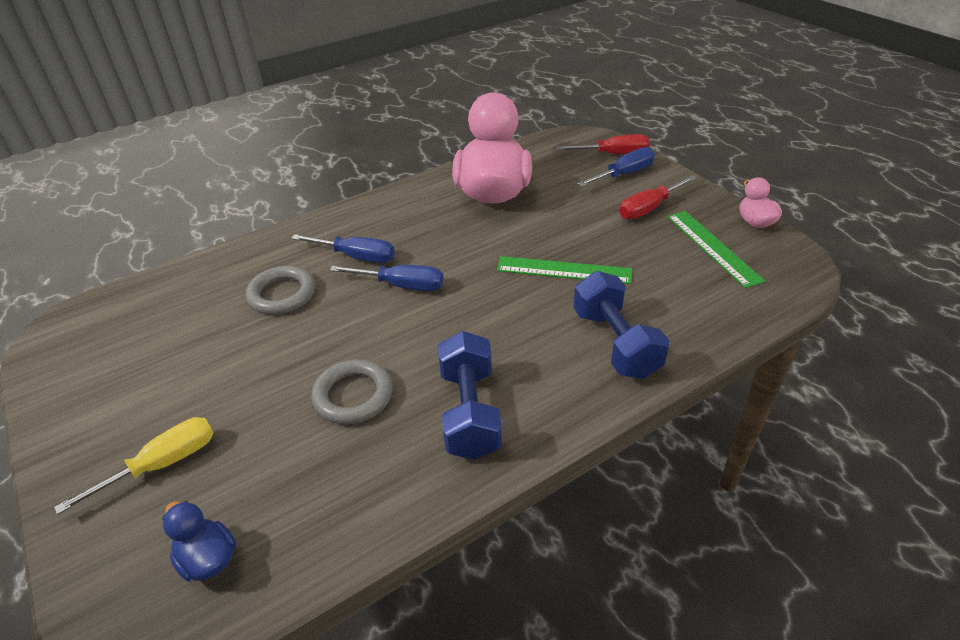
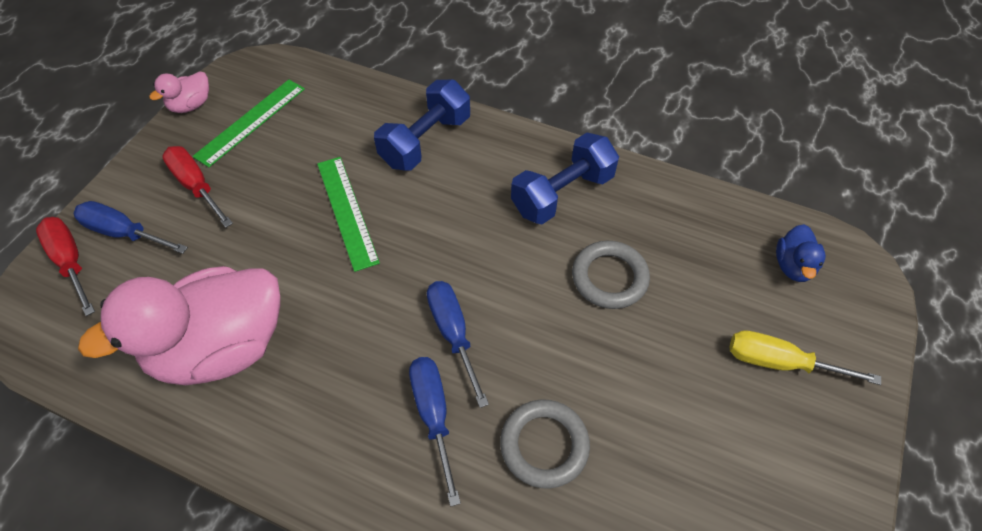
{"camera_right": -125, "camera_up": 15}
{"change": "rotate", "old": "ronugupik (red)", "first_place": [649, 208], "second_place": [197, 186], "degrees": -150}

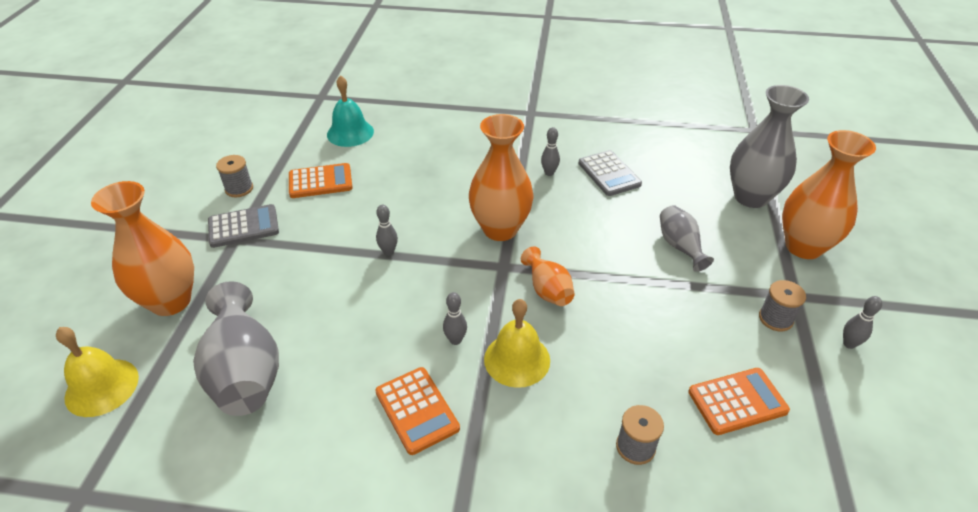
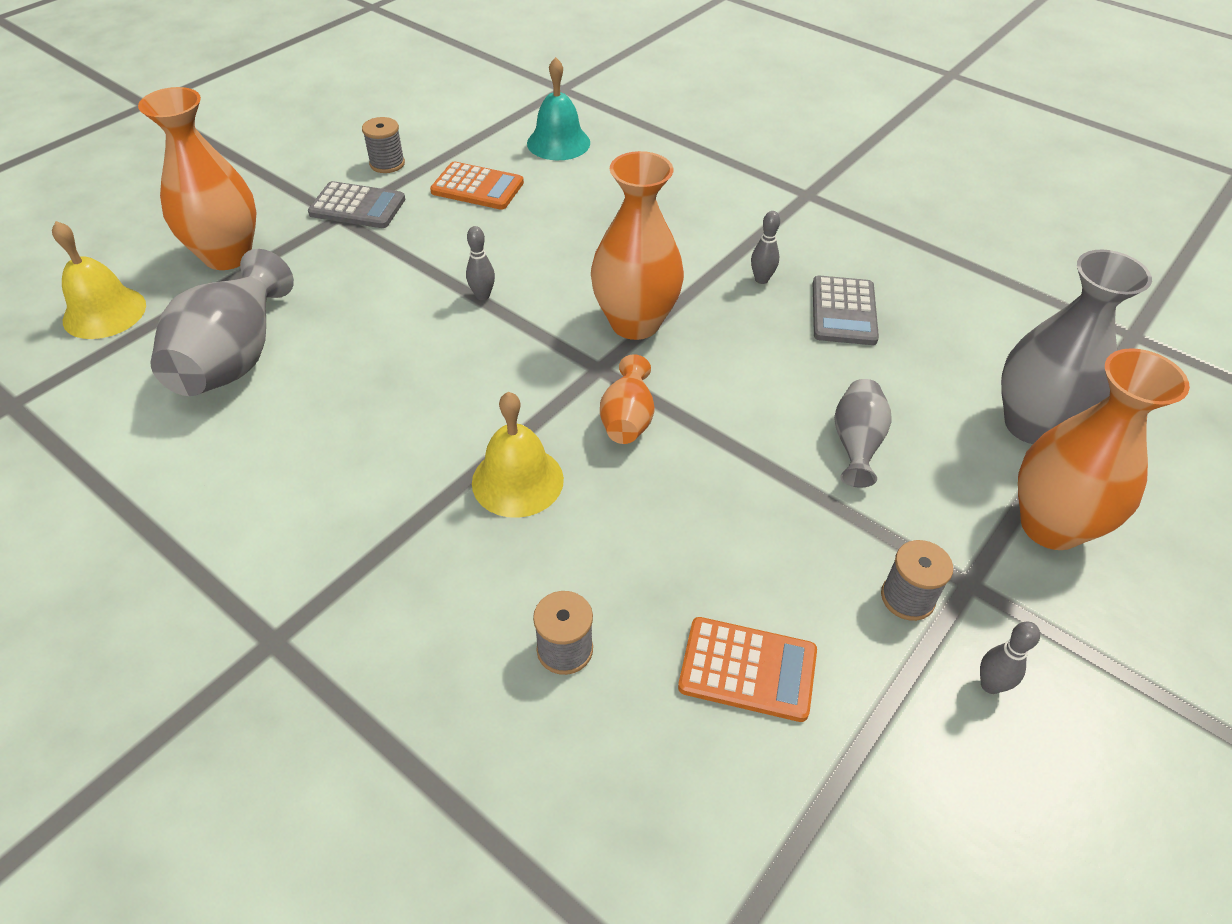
{"camera_right": 30, "camera_up": 5}
{"change": "delete", "old": "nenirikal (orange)", "first_place": [417, 410]}
{"change": "delete", "old": "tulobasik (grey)", "first_place": [455, 340]}

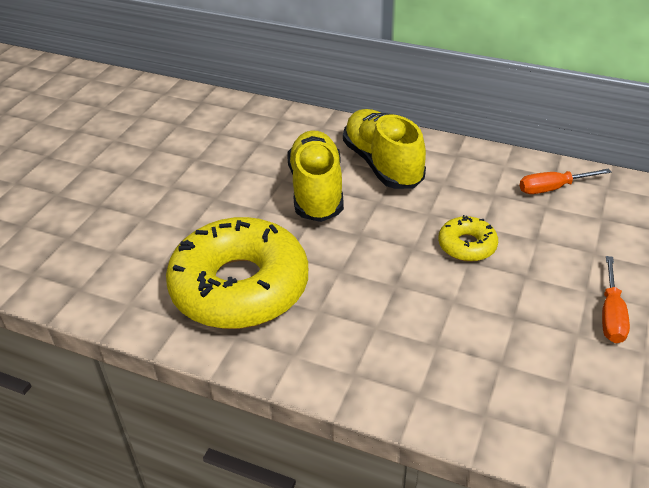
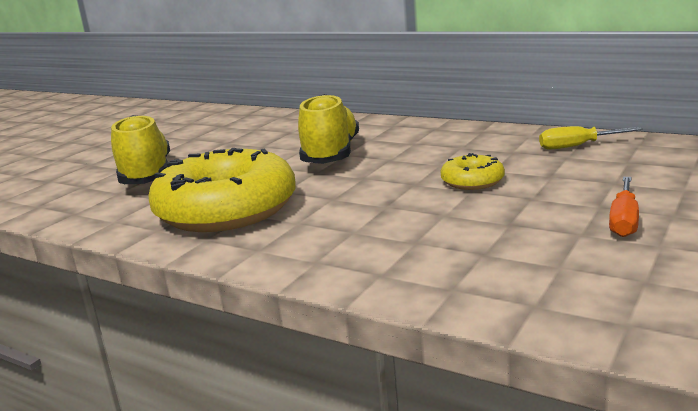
{"camera_right": 10, "camera_up": -20}
{"change": "move", "old": "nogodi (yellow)", "first_place": [382, 164], "second_place": [146, 176]}
{"change": "recolor", "old": "ronugupik (orange)", "new": "ronugupik (yellow)", "first_place": [552, 188], "second_place": [577, 146]}

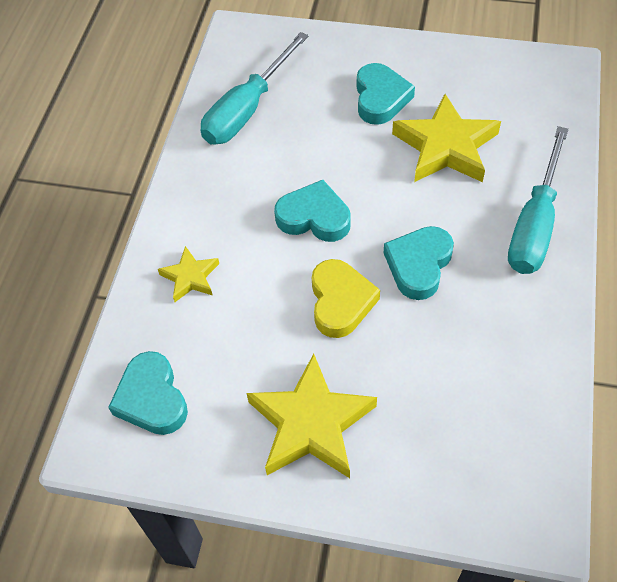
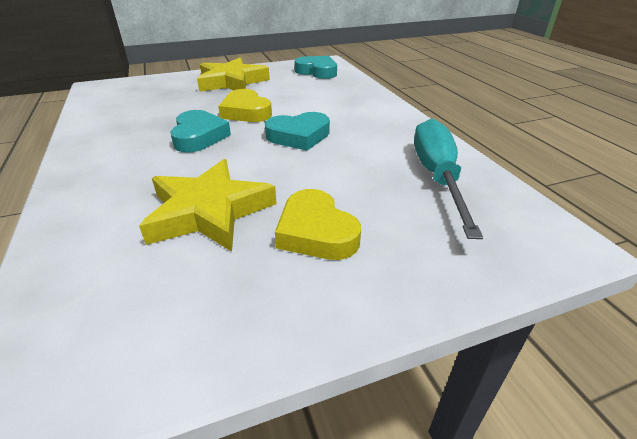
{"camera_right": 145, "camera_up": -20}
{"change": "delete", "old": "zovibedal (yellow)", "first_place": [190, 277]}
{"change": "recolor", "old": "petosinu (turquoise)", "new": "petosinu (yellow)", "first_place": [380, 98], "second_place": [316, 232]}
{"change": "delete", "old": "ronugupik (turquoise)", "first_place": [534, 224]}

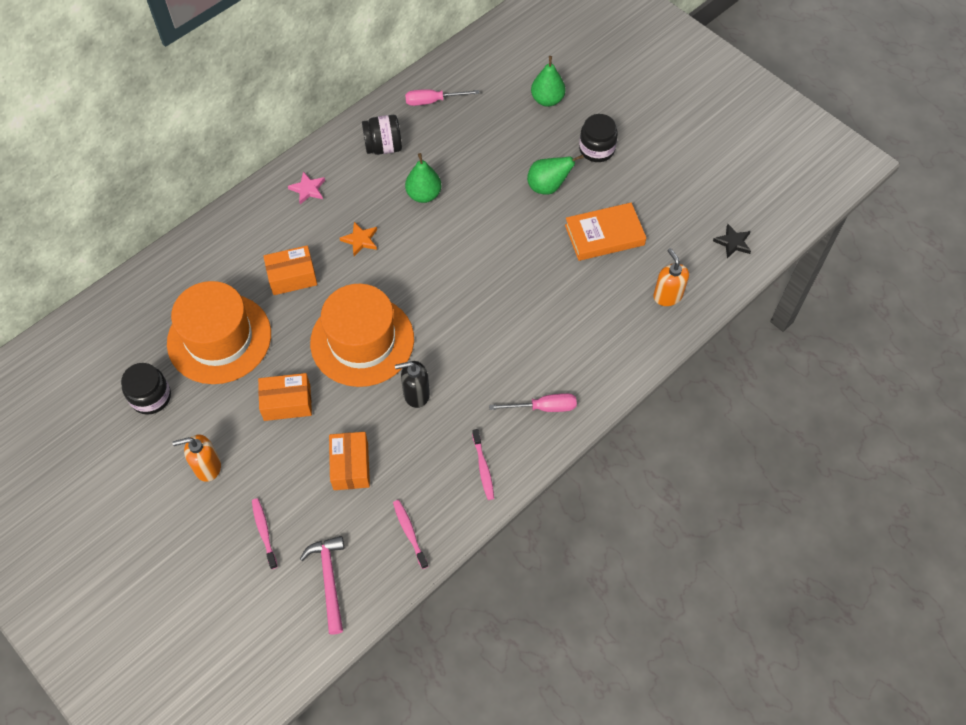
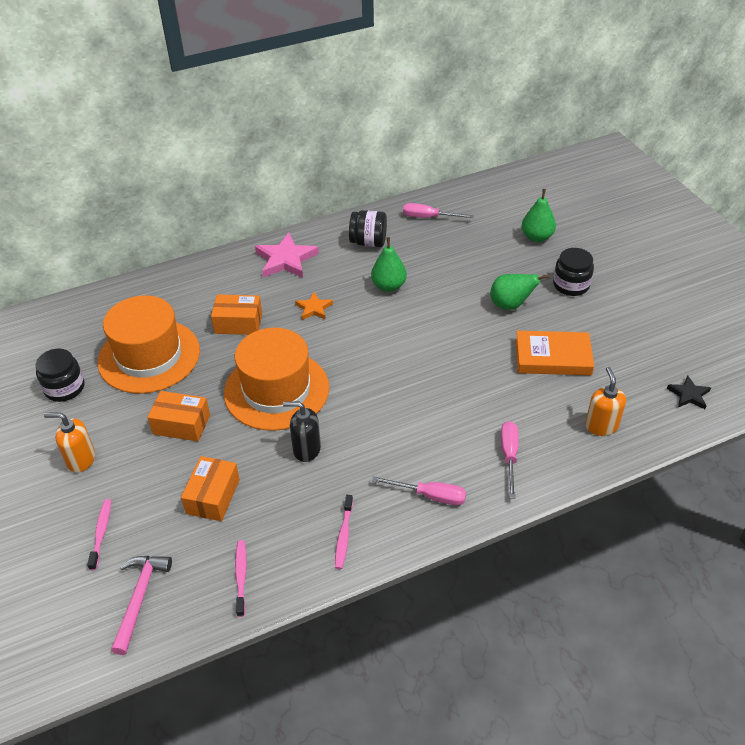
{"camera_right": 20, "camera_up": -15}
{"change": "resize", "old": "zovibedal (pink)", "first_place": [308, 189], "second_place": [286, 259], "factor": 1.77}
{"change": "insert", "new": "ronugupik (pink)", "second_place": [509, 456]}

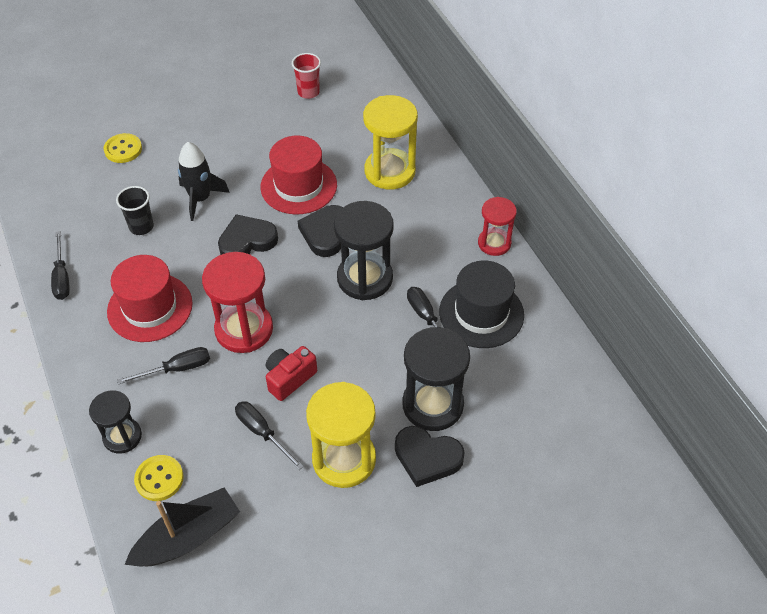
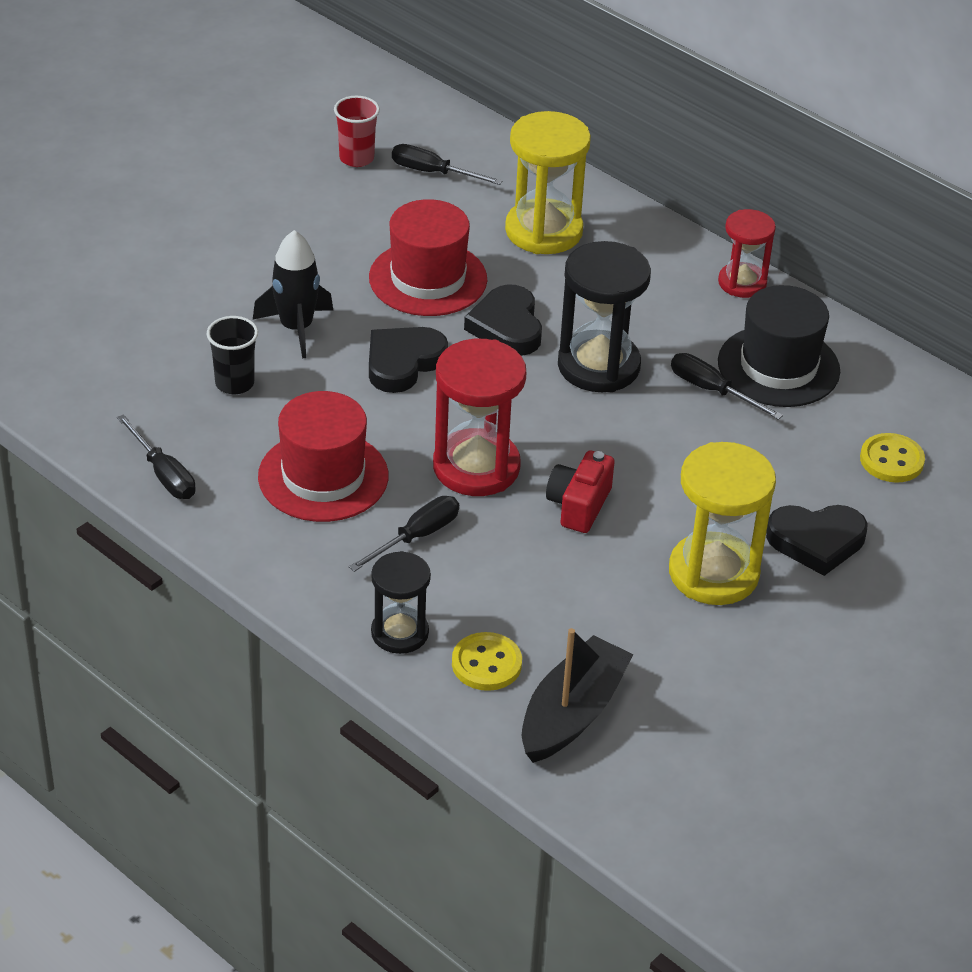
{"camera_right": -25, "camera_up": -10}
{"change": "move", "old": "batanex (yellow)", "first_place": [123, 149], "second_place": [891, 460]}
{"change": "move", "old": "ronugupik (black)", "first_place": [262, 432], "second_place": [433, 172]}
{"change": "delete", "old": "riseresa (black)", "first_place": [432, 405]}

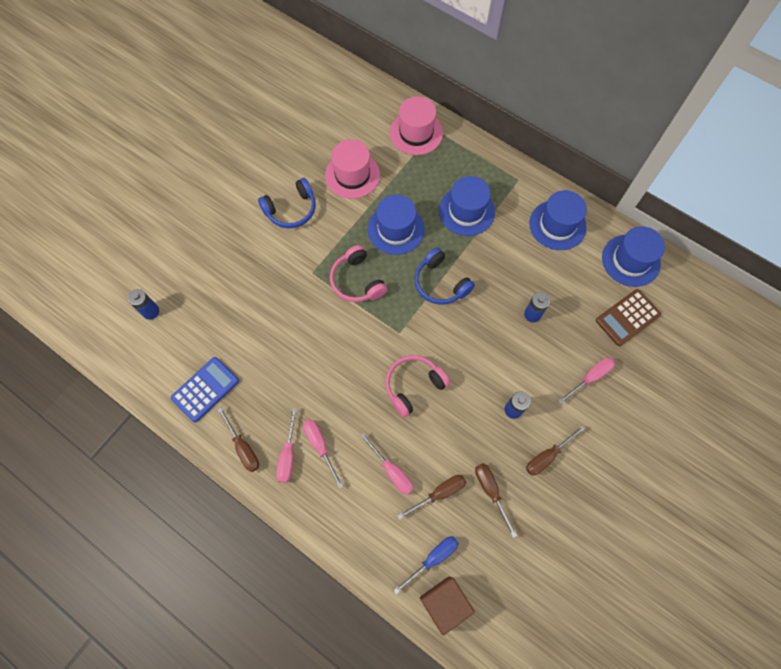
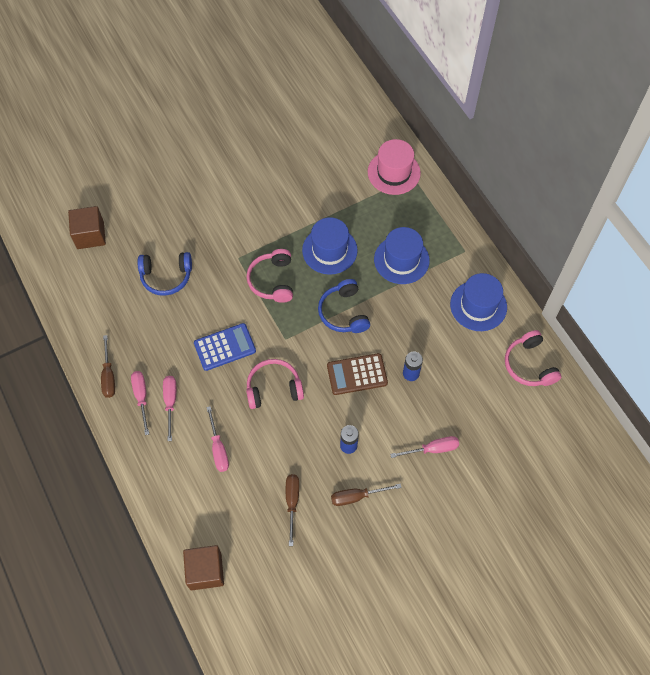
{"camera_right": 25, "camera_up": -5}
{"change": "replace", "old": "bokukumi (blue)", "new": "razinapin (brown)", "first_place": [151, 311], "second_place": [90, 235]}
{"change": "move", "old": "nenirikal (blue)", "first_place": [205, 389], "second_place": [225, 347]}
{"change": "move", "old": "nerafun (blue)", "first_place": [291, 210], "second_place": [166, 276]}
{"change": "rotate", "old": "ronugupik (pink)", "first_place": [288, 455], "second_place": [141, 397], "degrees": 135}
{"change": "delete", "old": "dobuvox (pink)", "first_place": [352, 175]}
{"change": "delete", "old": "ronugupik (blue)", "first_place": [433, 558]}
{"change": "delete", "old": "ronugupik (brown)", "first_place": [439, 493]}
{"change": "move", "old": "nenirikal (brown)", "first_place": [627, 318], "second_place": [357, 374]}
{"change": "replace", "old": "dobuvox (blue)", "new": "nerafun (pink)", "first_place": [630, 260], "second_place": [529, 365]}

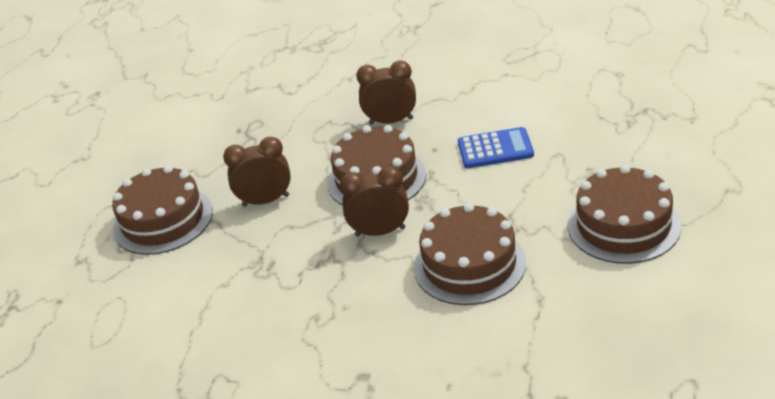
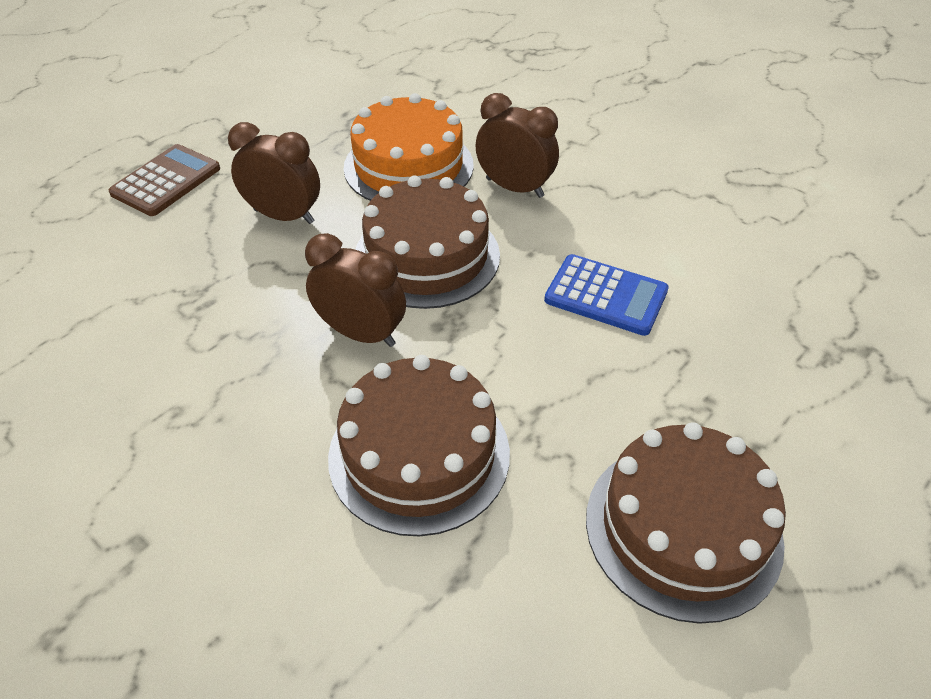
{"camera_right": 25, "camera_up": 10}
{"change": "replace", "old": "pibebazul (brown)", "new": "nenirikal (brown)", "first_place": [163, 220], "second_place": [166, 181]}
{"change": "insert", "new": "pibebazul (orange)", "second_place": [408, 166]}

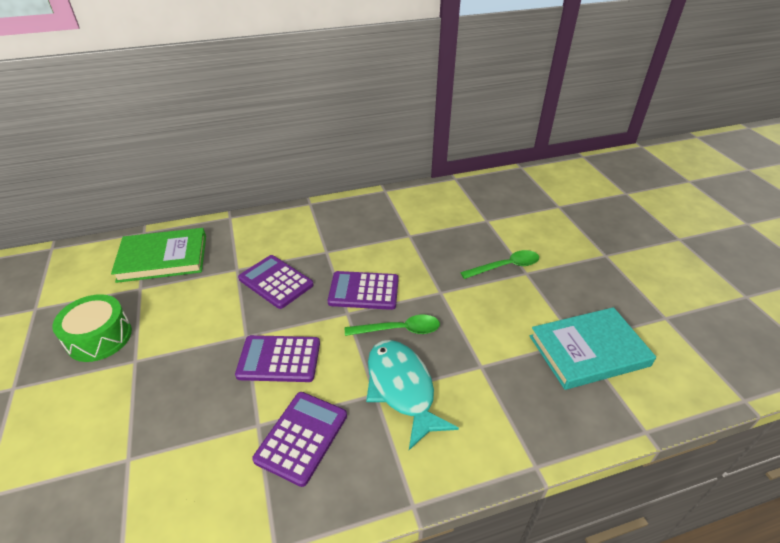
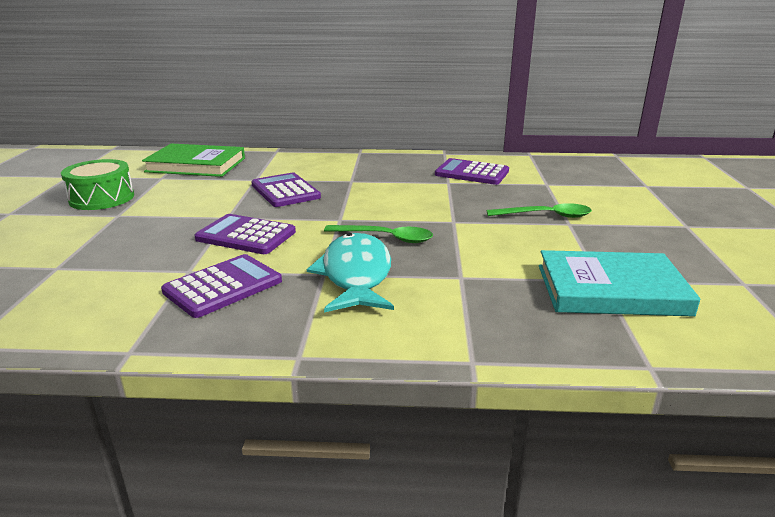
{"camera_right": 20, "camera_up": -15}
{"change": "move", "old": "nenirikal (purple)", "first_place": [364, 291], "second_place": [472, 173]}

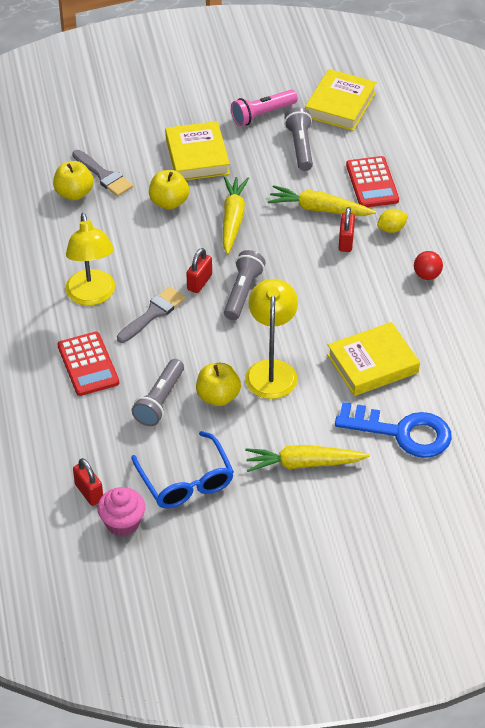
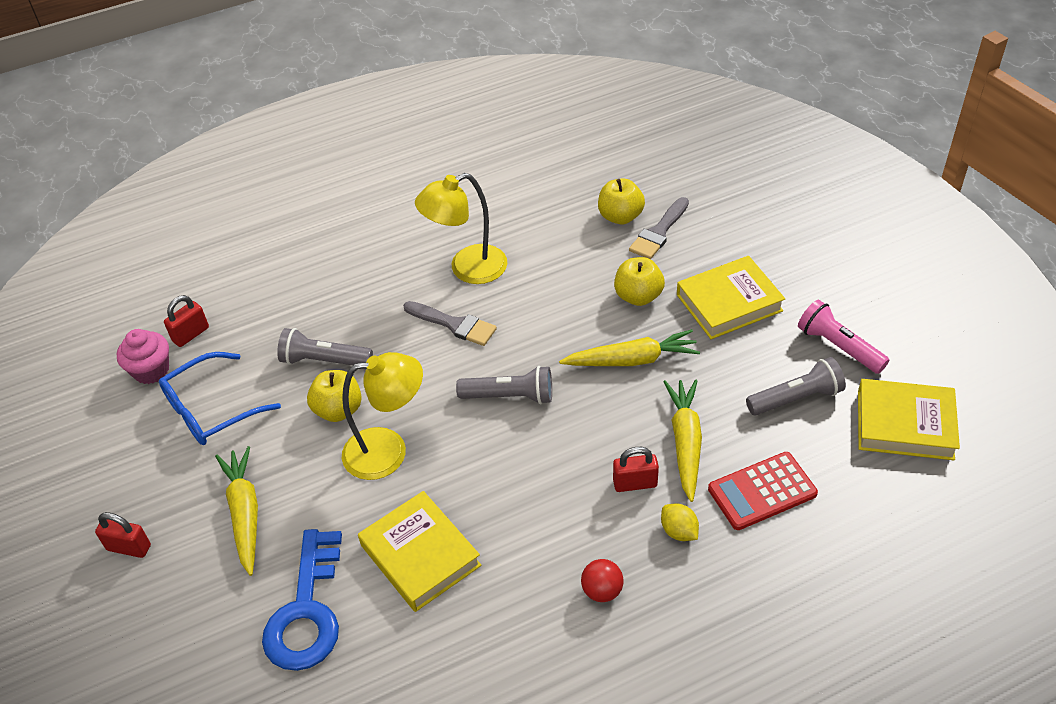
{"camera_right": 80, "camera_up": 0}
{"change": "delete", "old": "nenirikal (red)", "first_place": [88, 364]}
{"change": "move", "old": "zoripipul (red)", "first_place": [199, 282], "second_place": [129, 547]}

